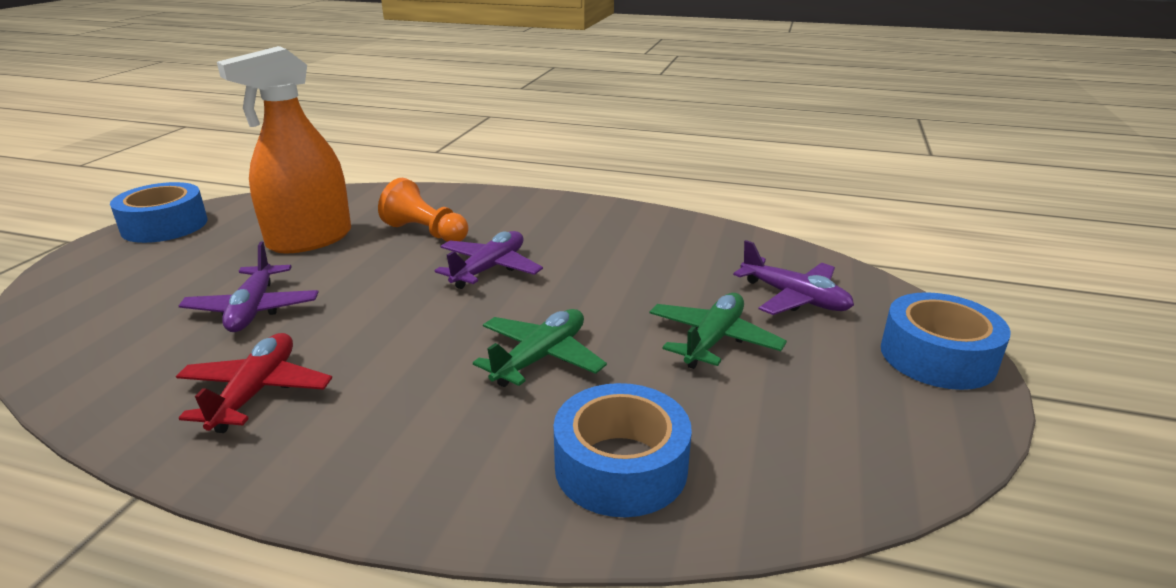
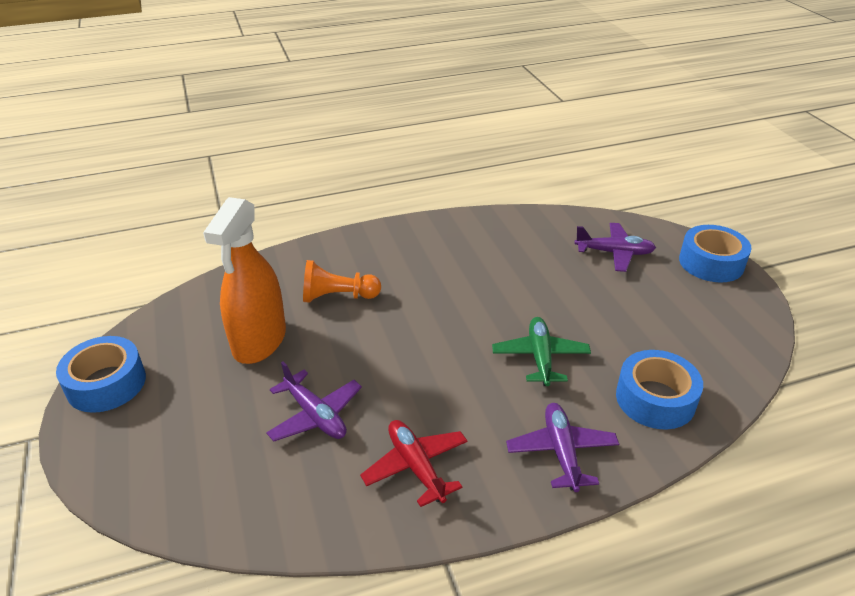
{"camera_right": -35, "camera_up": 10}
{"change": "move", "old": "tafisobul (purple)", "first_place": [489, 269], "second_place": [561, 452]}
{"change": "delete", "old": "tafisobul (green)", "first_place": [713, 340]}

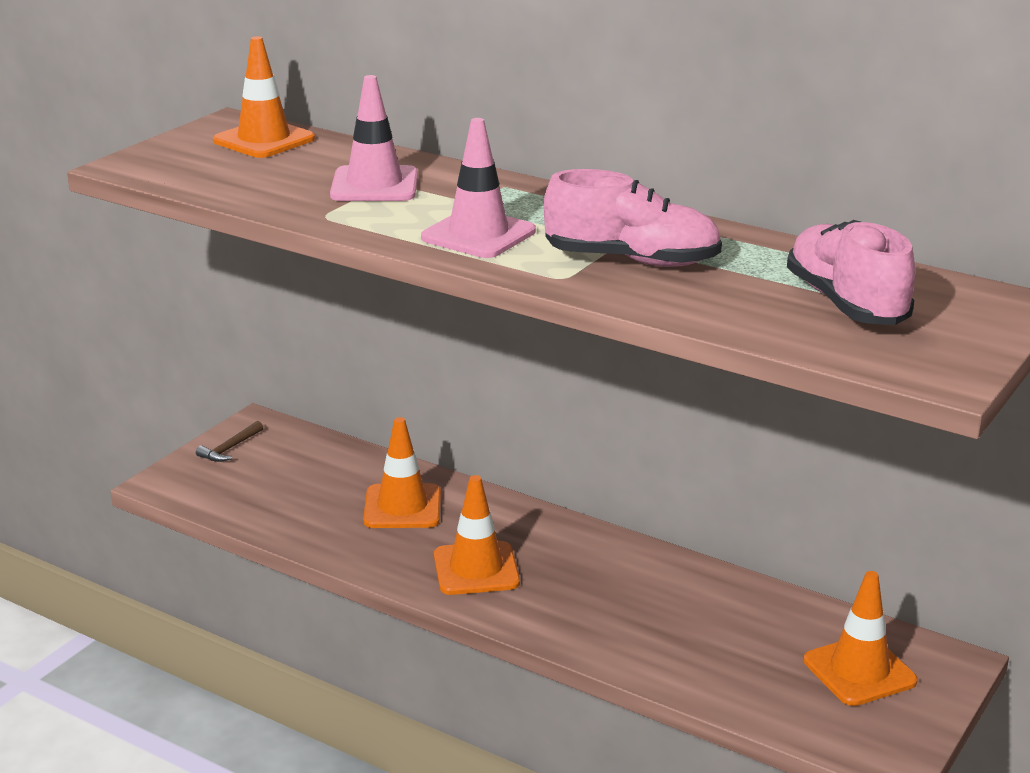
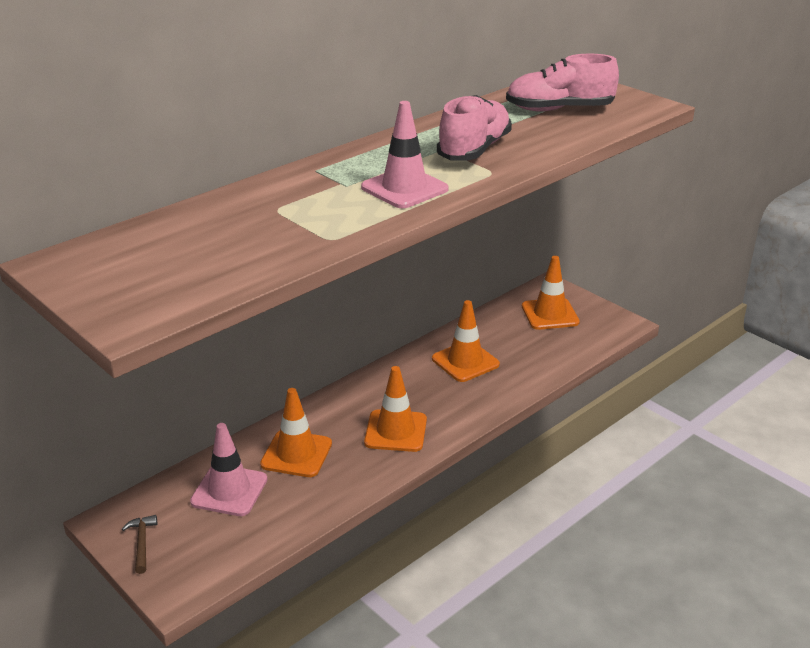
{"camera_right": -75, "camera_up": 5}
{"change": "rotate", "old": "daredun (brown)", "first_place": [230, 448], "second_place": [142, 543], "degrees": -150}
{"change": "move", "old": "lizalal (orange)", "first_place": [264, 140], "second_place": [465, 362]}
{"change": "move", "old": "lizalal (pink)", "first_place": [374, 185], "second_place": [229, 490]}

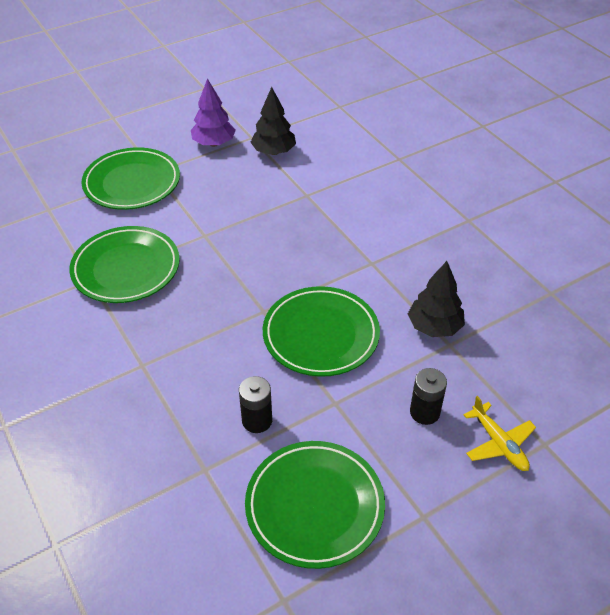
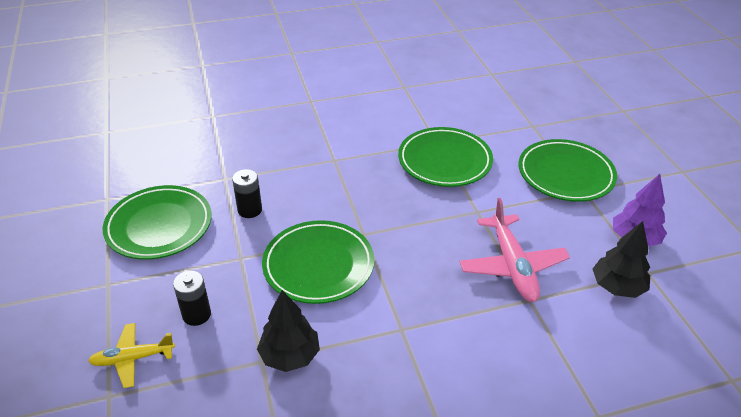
{"camera_right": 105, "camera_up": -5}
{"change": "insert", "new": "tafisobul (pink)", "second_place": [512, 266]}

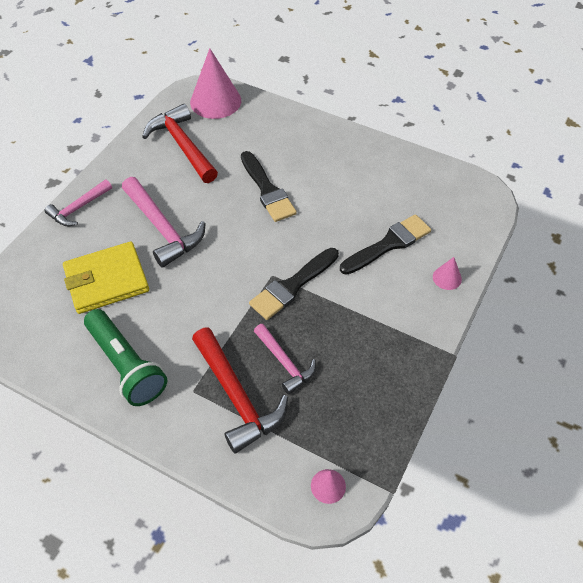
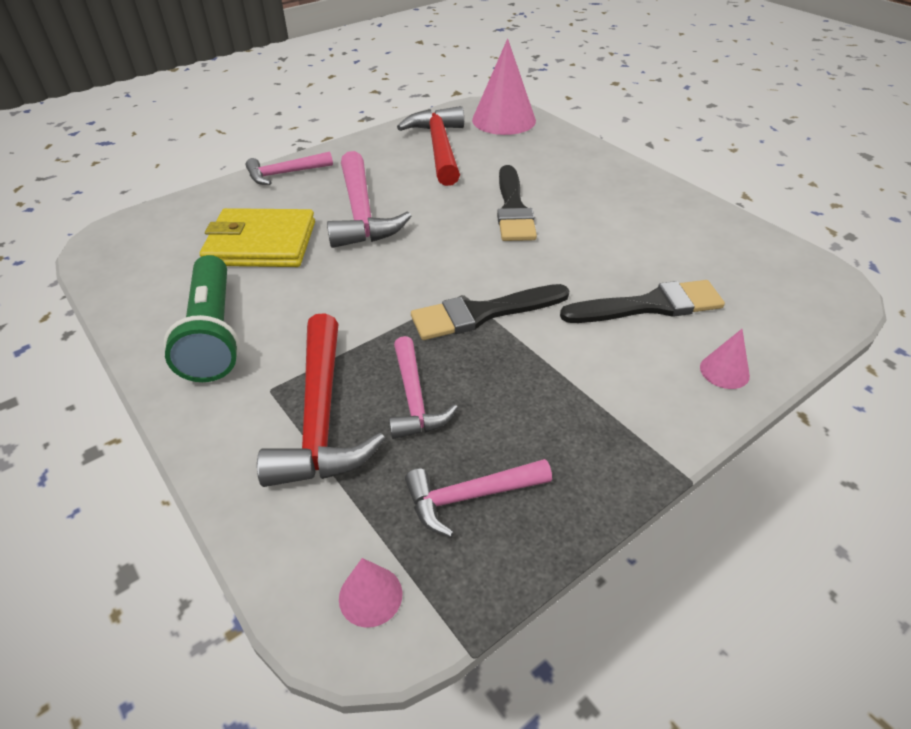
{"camera_right": 25, "camera_up": -10}
{"change": "insert", "new": "daredun (pink)", "second_place": [470, 497]}

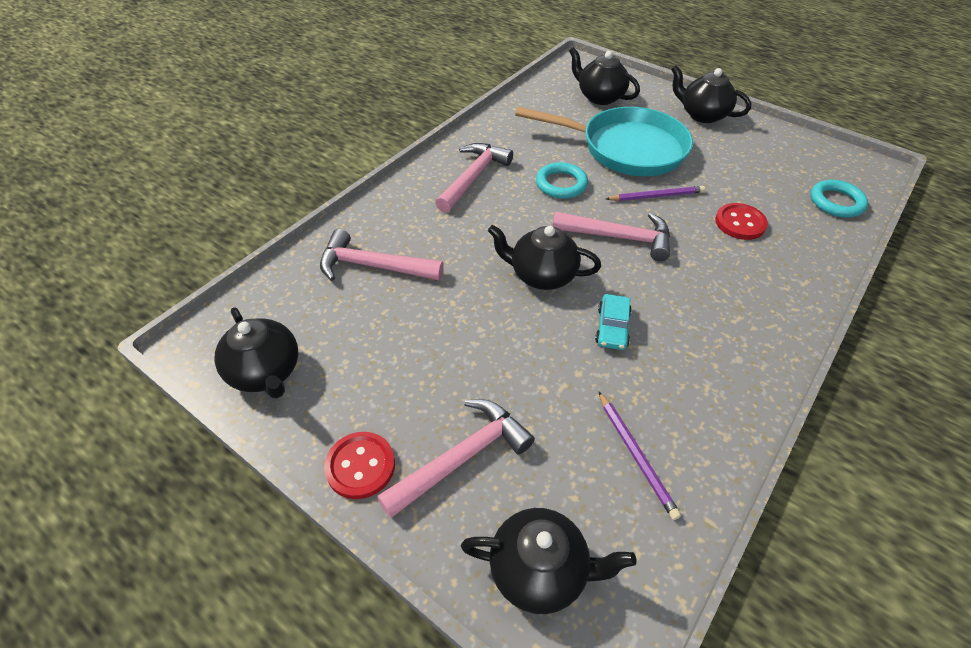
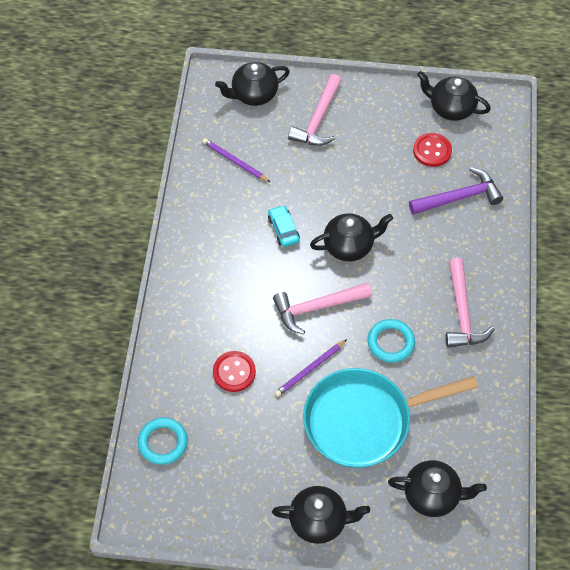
{"camera_right": 150, "camera_up": 10}
{"change": "recolor", "old": "daredun (pink)", "new": "daredun (purple)", "first_place": [373, 266], "second_place": [459, 197]}
{"change": "move", "old": "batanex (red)", "first_place": [360, 466], "second_place": [432, 151]}

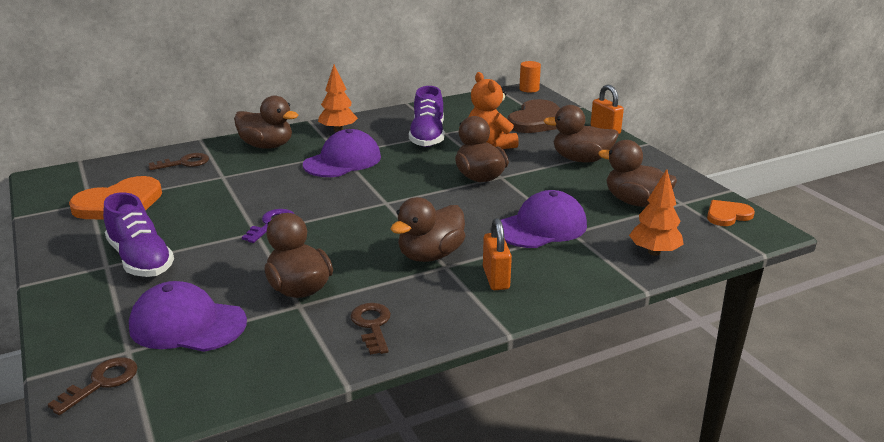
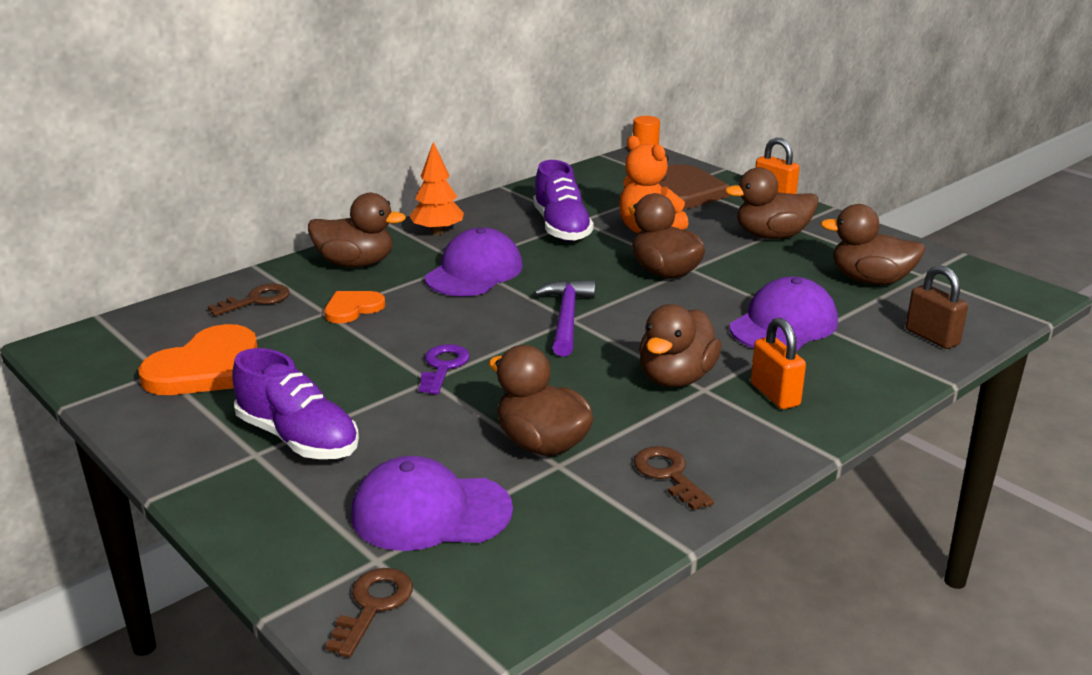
{"camera_right": -15, "camera_up": 0}
{"change": "replace", "old": "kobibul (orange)", "new": "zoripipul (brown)", "first_place": [654, 252], "second_place": [932, 337]}
{"change": "move", "old": "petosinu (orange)", "first_place": [727, 215], "second_place": [352, 308]}
{"change": "insert", "new": "daredun (purple)", "second_place": [566, 318]}

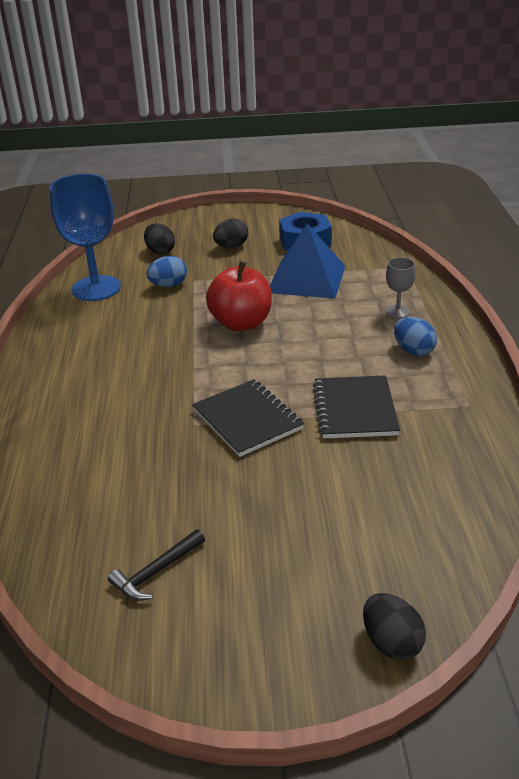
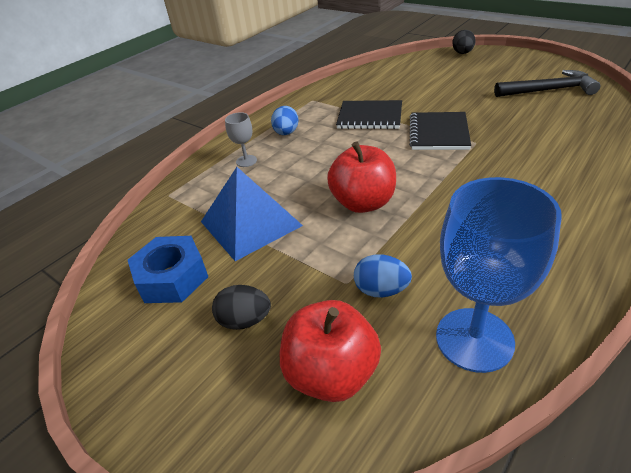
{"camera_right": -135, "camera_up": 5}
{"change": "resize", "old": "daredun (black)", "first_place": [156, 572], "second_place": [548, 90], "factor": 1.68}
{"change": "replace", "old": "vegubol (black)", "new": "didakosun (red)", "first_place": [160, 251], "second_place": [331, 373]}
{"change": "rotate", "old": "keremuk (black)", "first_place": [354, 409], "second_place": [370, 117], "degrees": 60}

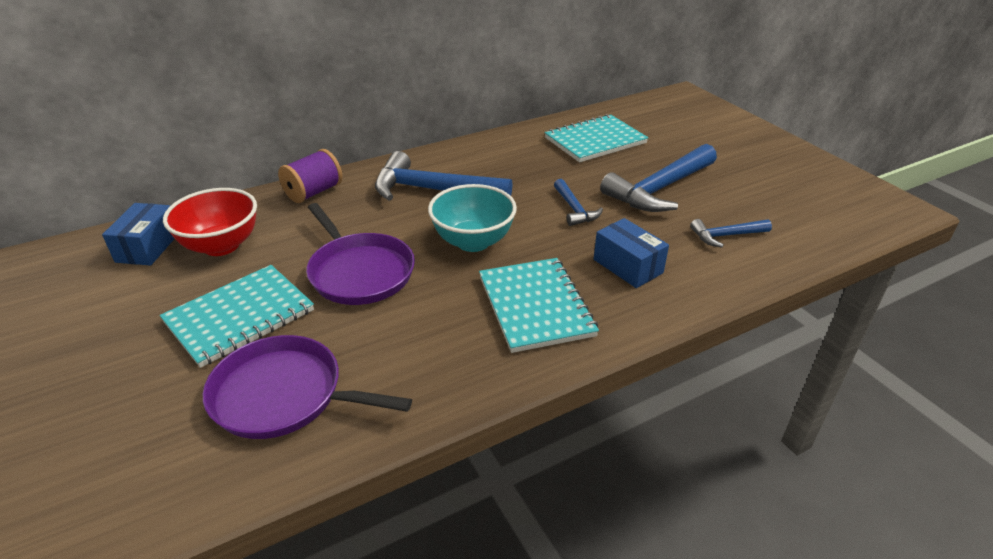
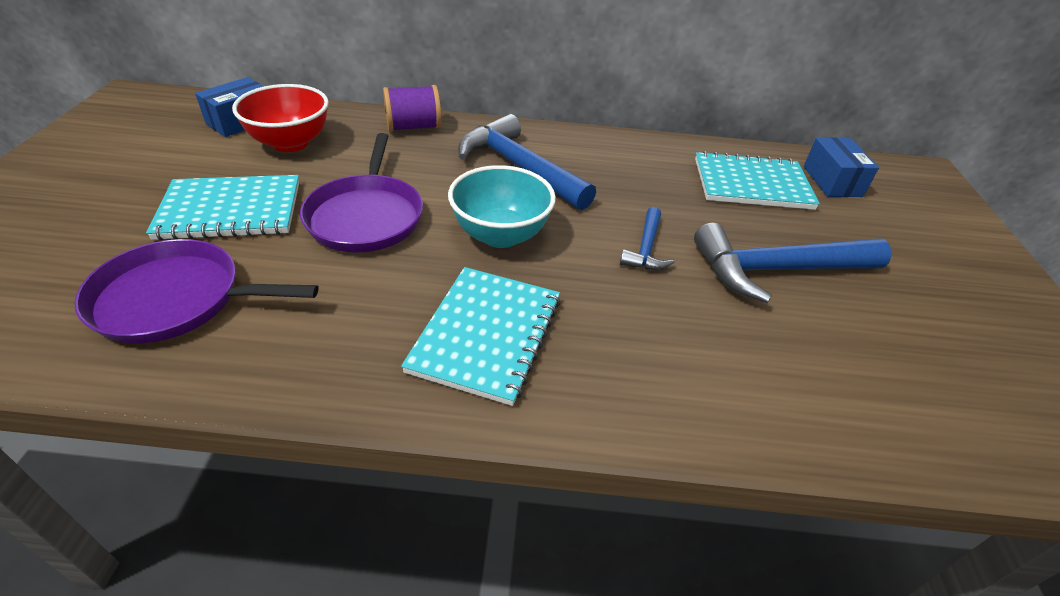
{"camera_right": 30, "camera_up": 5}
{"change": "rotate", "old": "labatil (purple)", "first_place": [284, 395], "second_place": [176, 299], "degrees": -45}
{"change": "move", "old": "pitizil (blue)", "first_place": [627, 266], "second_place": [832, 181]}
{"change": "delete", "old": "daredun (blue)", "first_place": [726, 236]}

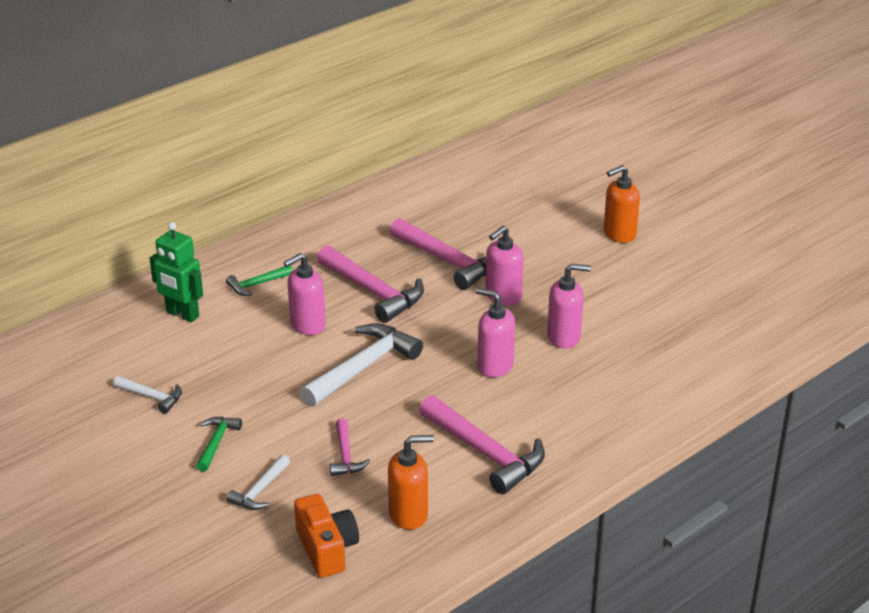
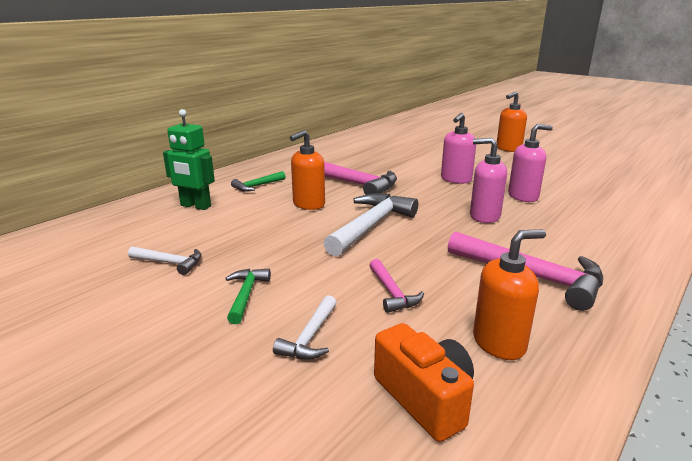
{"camera_right": -10, "camera_up": -10}
{"change": "recolor", "old": "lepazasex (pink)", "new": "lepazasex (orange)", "first_place": [307, 325], "second_place": [308, 204]}
{"change": "delete", "old": "daredun (pink)", "first_place": [447, 261]}

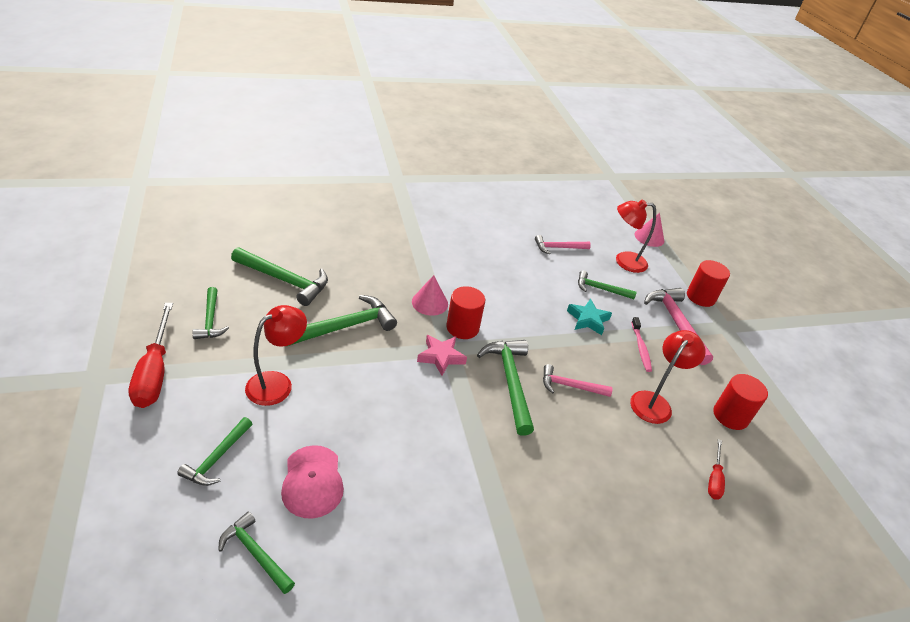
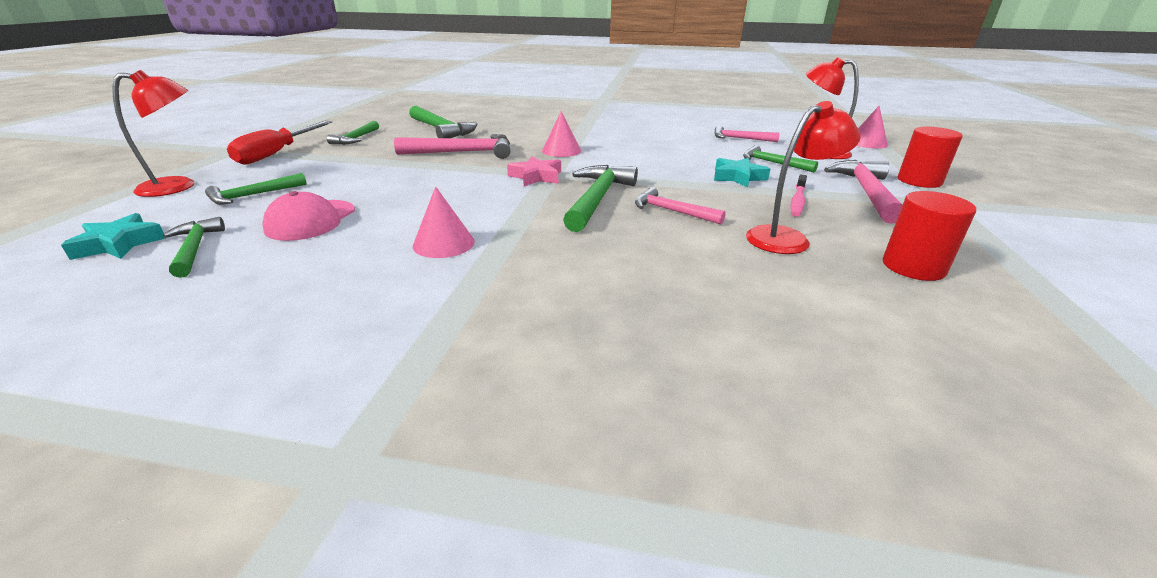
{"camera_right": 30, "camera_up": -10}
{"change": "move", "old": "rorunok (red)", "first_place": [277, 383], "second_place": [179, 186]}
{"change": "recolor", "old": "daredun (green)", "new": "daredun (pink)", "first_place": [345, 327], "second_place": [463, 153]}
{"change": "delete", "old": "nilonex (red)", "first_place": [462, 328]}
{"change": "delete", "old": "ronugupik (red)", "first_place": [714, 479]}
{"change": "insert", "new": "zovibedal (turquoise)", "second_place": [119, 244]}
{"change": "insert", "new": "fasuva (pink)", "second_place": [444, 243]}

